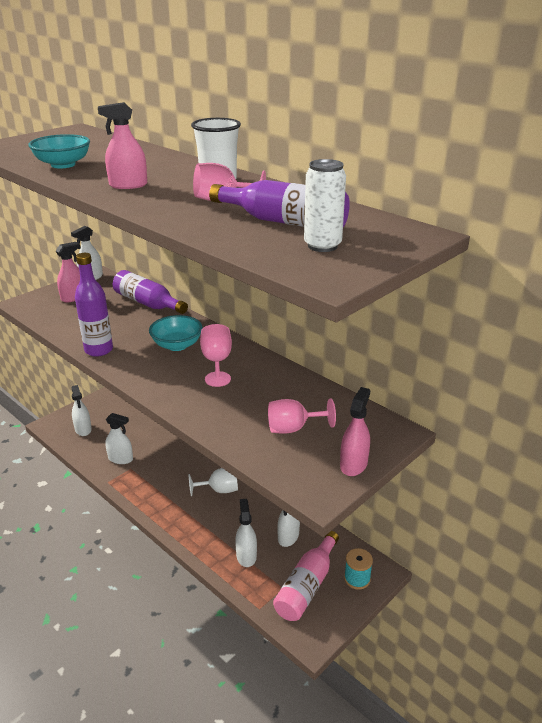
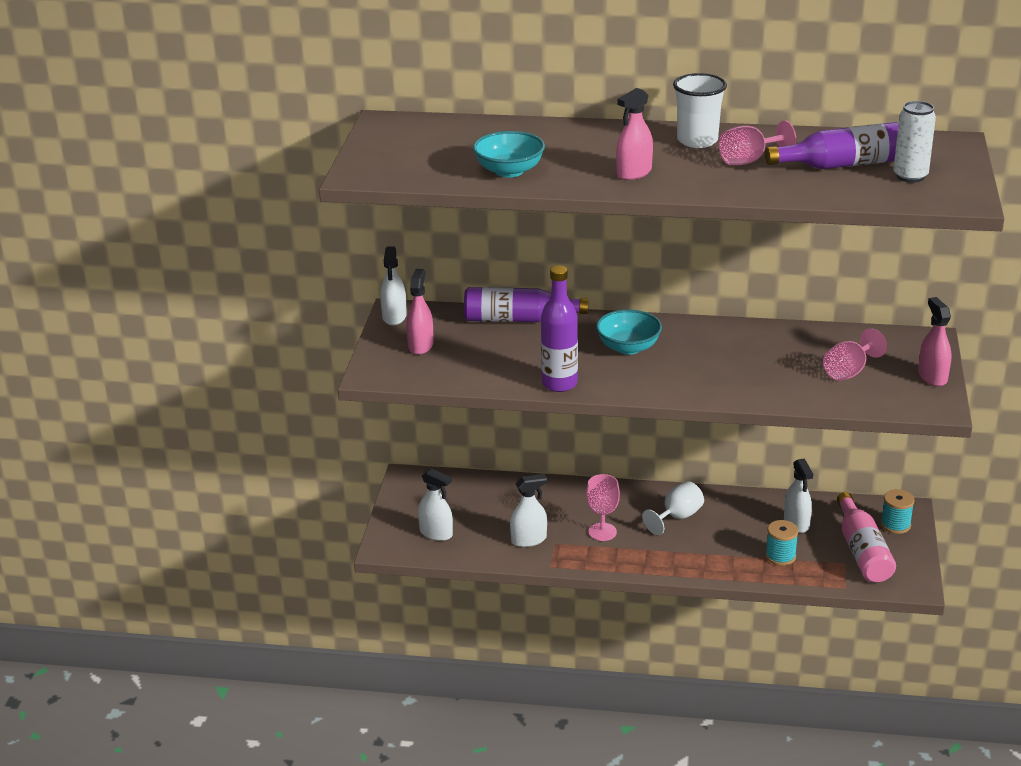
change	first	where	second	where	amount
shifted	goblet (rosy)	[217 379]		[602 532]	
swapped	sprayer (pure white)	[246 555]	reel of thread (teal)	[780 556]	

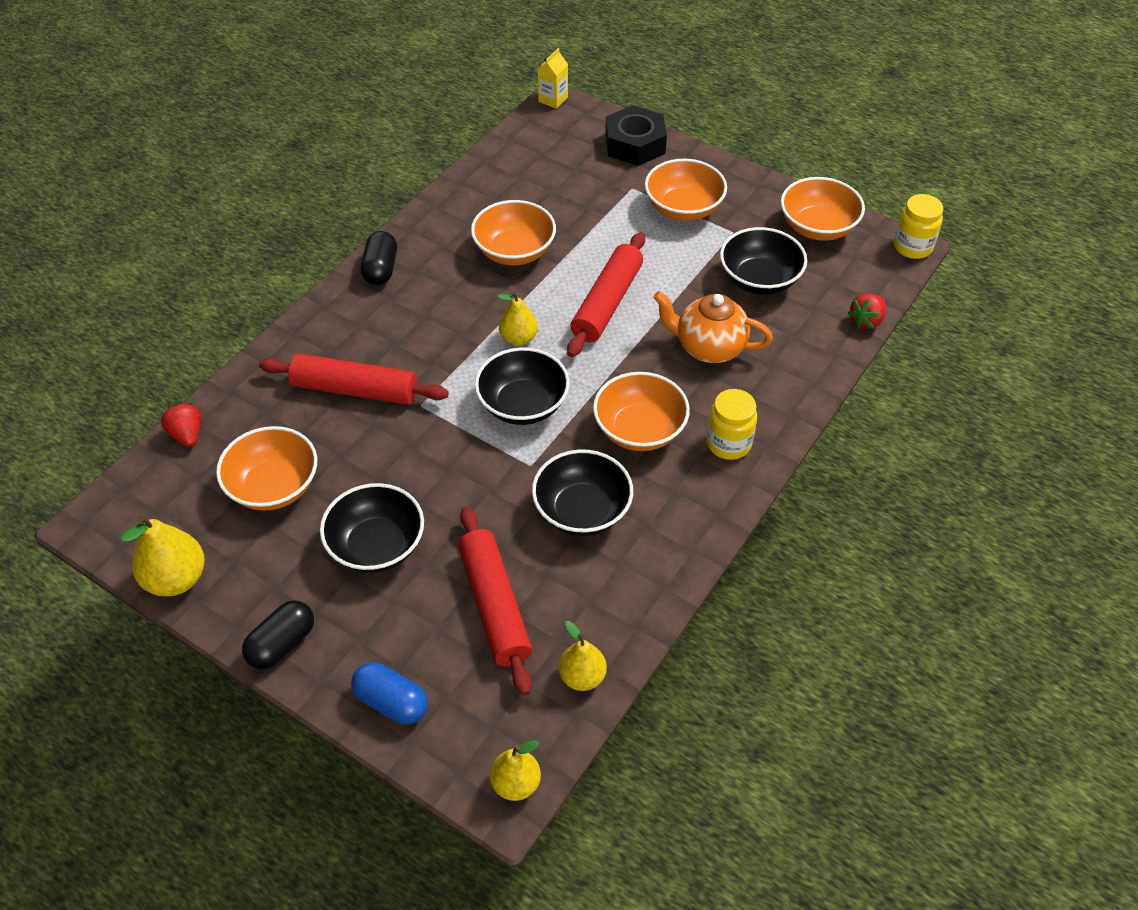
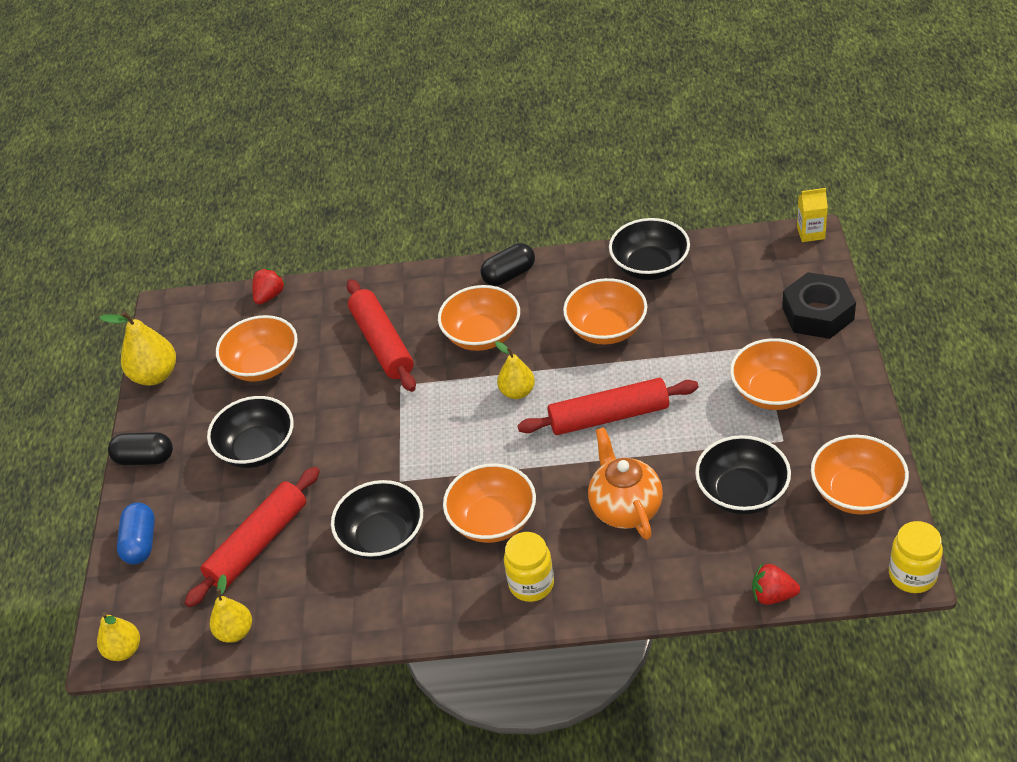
change	first	where	second	where	amount
new			serving bowl (orange-coloured)	[482 335]	
shifted	serving bowl (black)	[523 405]		[650 266]	

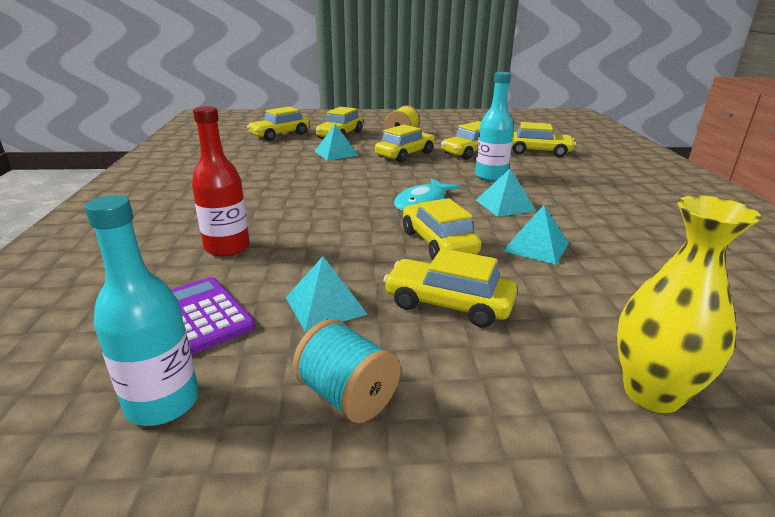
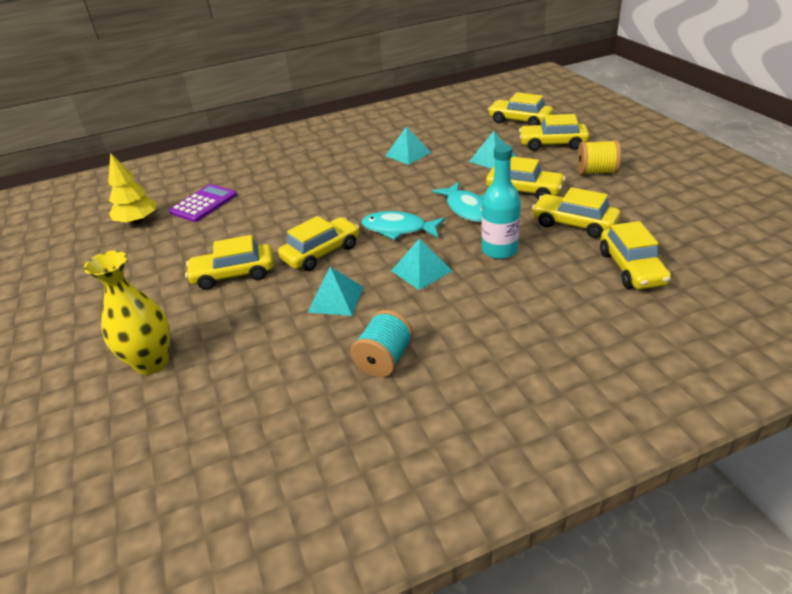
change	first	where	second	where	amount
gone	drink bottle (crimson)	[227 247]			
new			fish (teal)	[467 209]	
shifted	solid pyramid (teal)	[325 305]		[408 154]	
shifted	reel of thread (teal)	[347 396]		[384 359]	
swapped	drink bottle (teal)	[162 403]	fir tree (bright yellow)	[138 221]	
rotated	car (bright yellow)	[448 304]		[233 274]	105 degrees counterclockwise

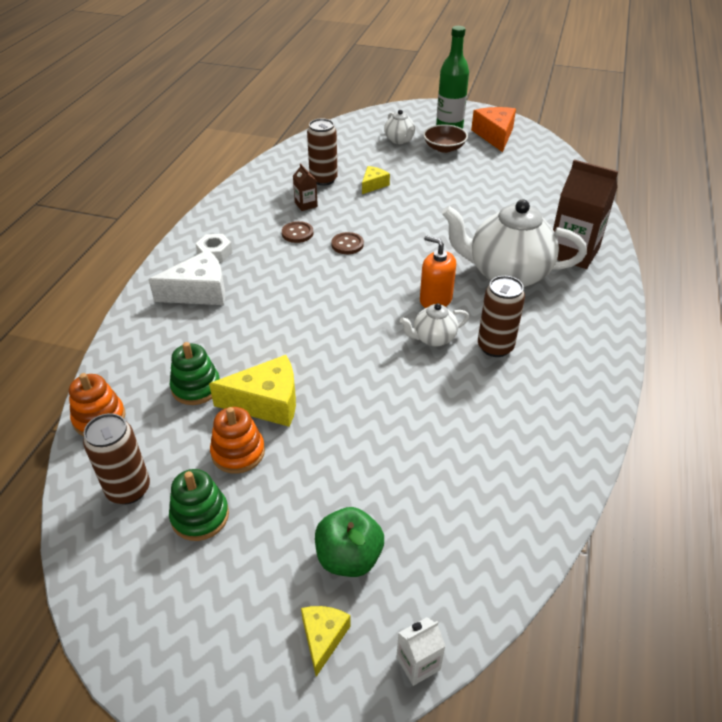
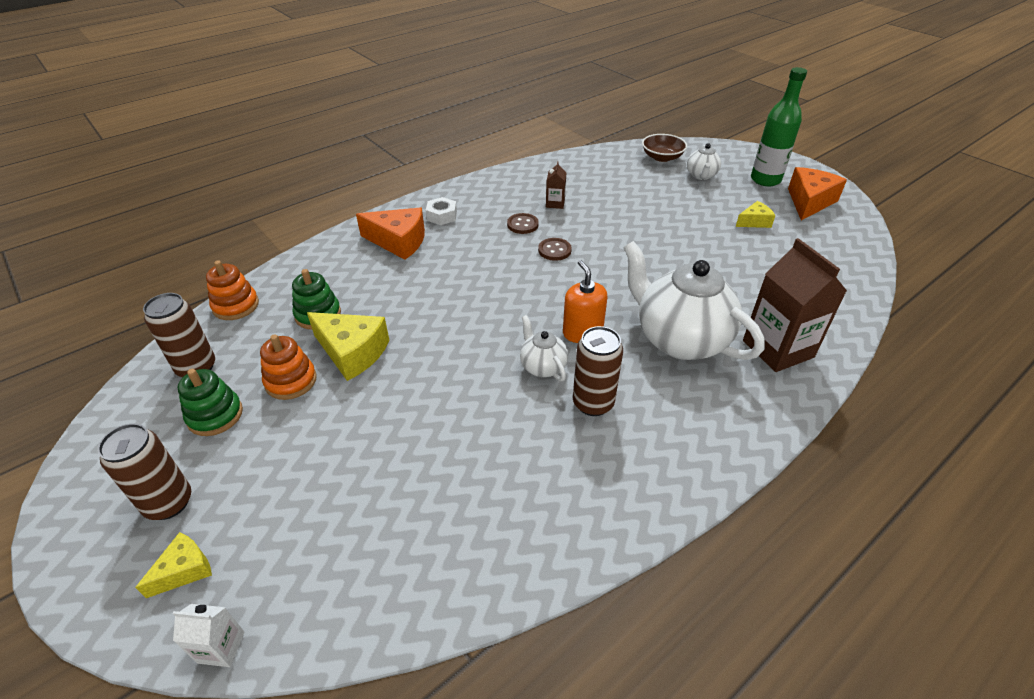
change	first	where	second	where	amount
gone	apple (leaf-green)	[349 557]			
shifted	can (russet)	[323 179]		[169 503]	
shifted	cheese (bright yellow)	[373 185]		[754 222]	
shifted	serving bowl (russet)	[444 148]		[662 157]	
repainted	cheese (pure white)	[199 292]	cheese (orange-coloured)	[399 241]	
rotated	china teapot (pure white)	[433 338]		[542 366]	45 degrees clockwise

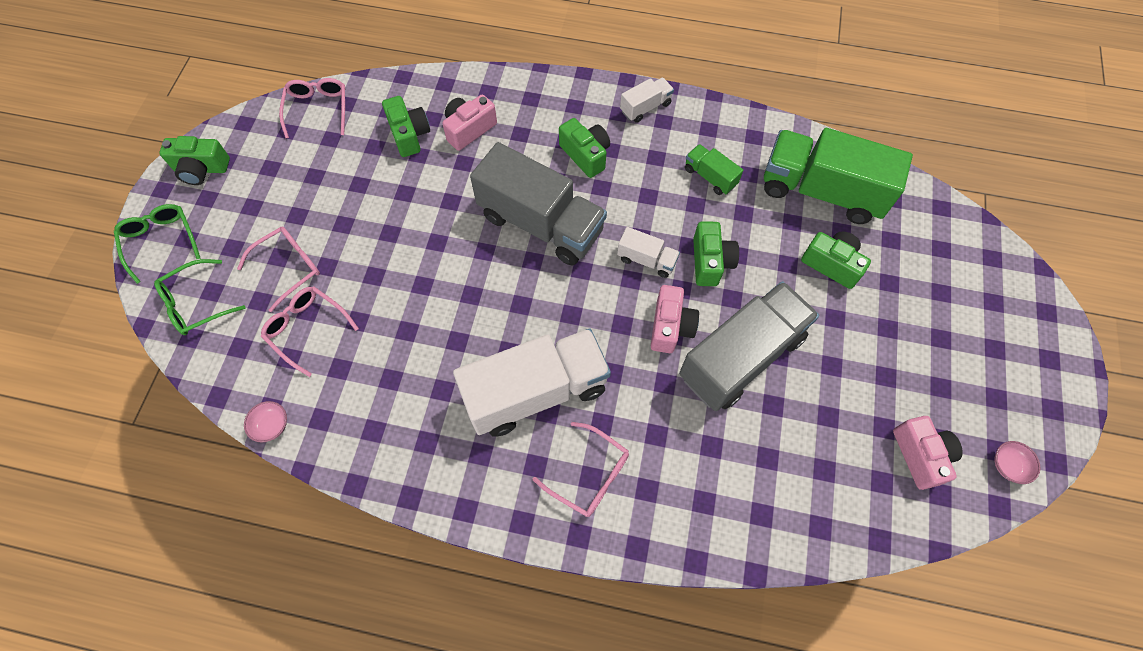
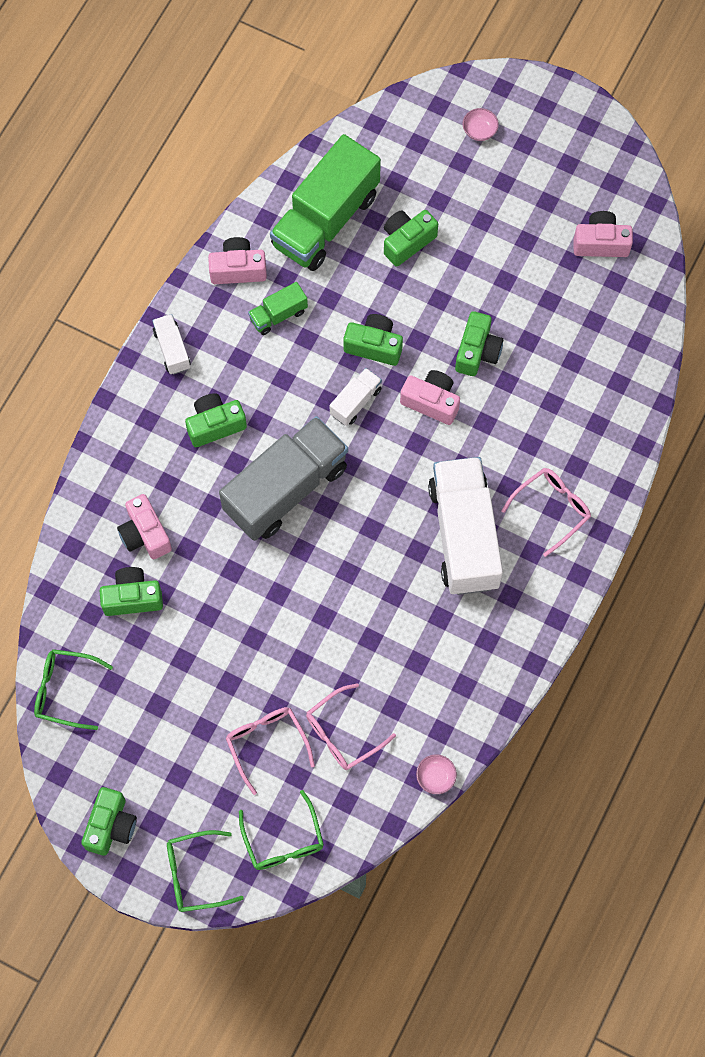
change	first	where	second	where	amount
new			camera (rosy)	[238 269]	
shifted	serving bowl (rosy)	[1008 465]		[479 131]	
swapped	lorry (ash-grey)	[741 357]	camera (leaf-green)	[477 351]	
repainted	eyeglasses (rosy)	[318 109]	eyeglasses (leaf-green)	[64 690]	

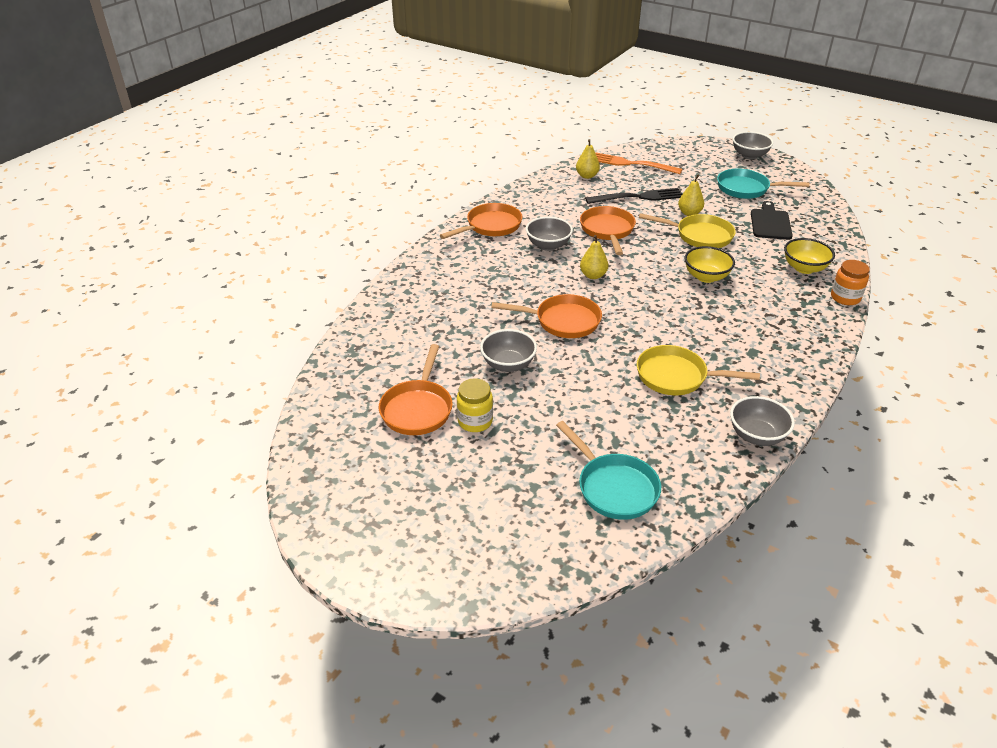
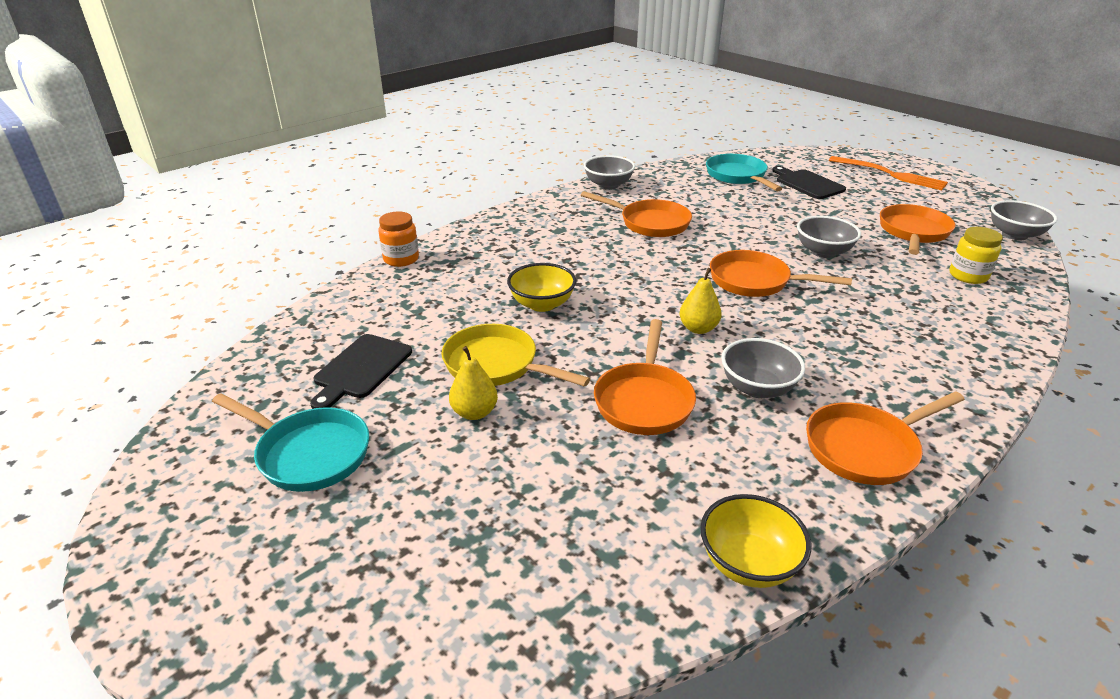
change	first	where	second	where	amount
gone	pear fruit (bright yellow)	[587 176]			
gone	fork (black)	[638 197]			
new			chopping board (black)	[807 184]	
shifted	jar (bright yellow)	[475 421]		[968 276]	
shifted	fork (orange-coloured)	[631 164]		[890 174]	
shifted	serving bowl (ash-grey)	[749 155]		[1014 235]	
shifted	serving bowl (bright yellow)	[804 268]		[748 563]	
repainted	frying pan (bright yellow)	[676 376]	frying pan (orange-coloured)	[650 223]	

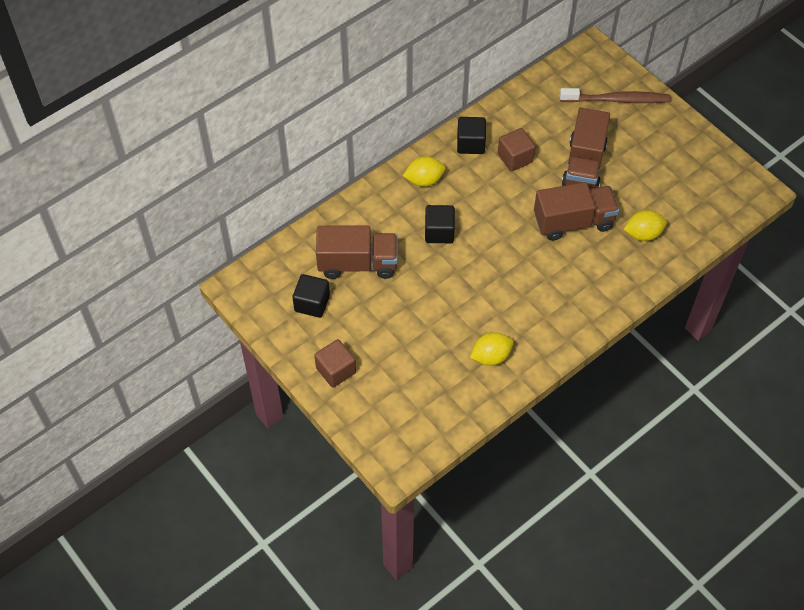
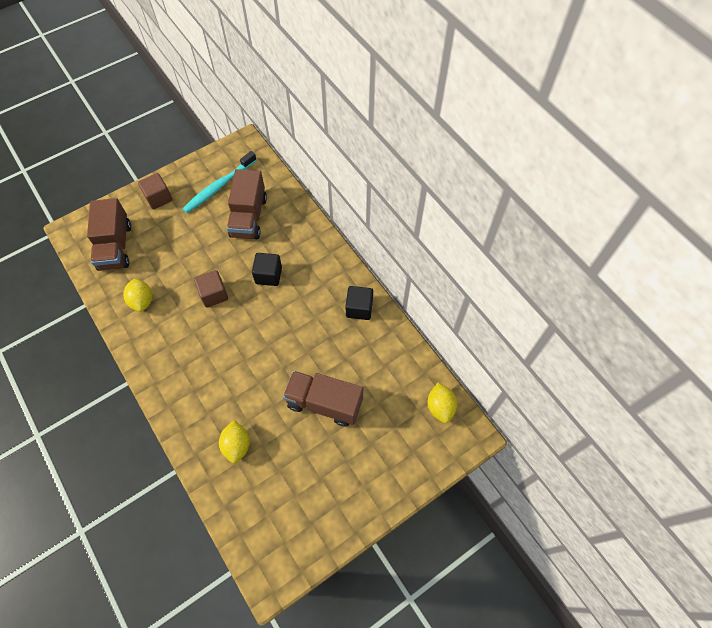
change	first	where	second	where	amount
gone	tooth brush (russet)	[616 100]			
shifted	citrus fruit (bright yellow)	[424 180]		[440 407]	
shifted	solid cube (russet)	[515 158]		[214 294]	
shifted	lorry (russet)	[573 222]		[115 246]	
swapped	solid cube (black)	[312 303]	tooth brush (teal)	[219 186]	

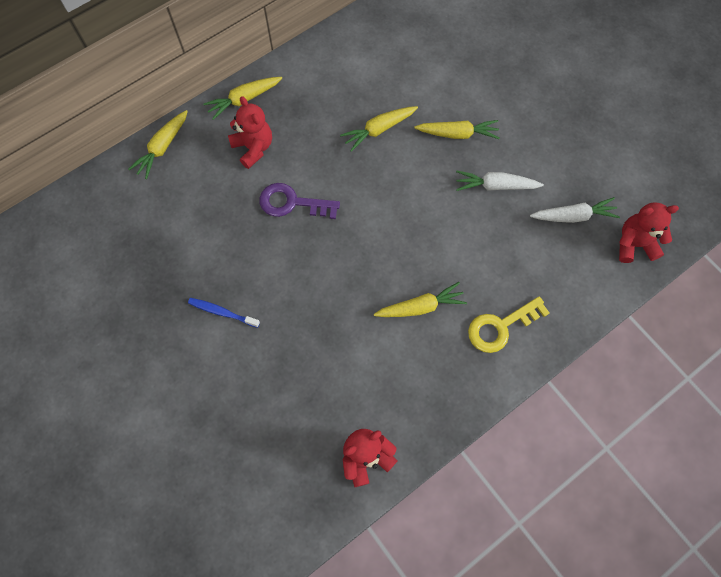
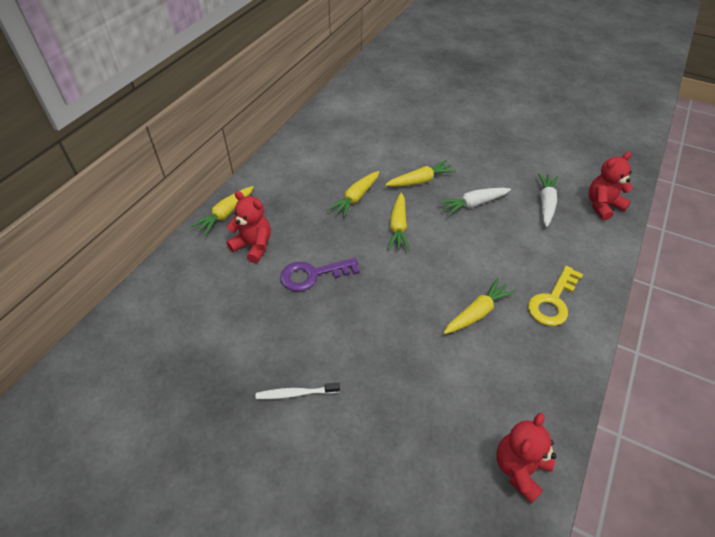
change	first	where	second	where	amount
shifted	root vegetable (bright yellow)	[162 148]		[398 227]	
repainted	tooth brush (cobalt)	[222 312]	tooth brush (pure white)	[295 393]	
rotated	root vegetable (pure white)	[574 216]		[546 203]	45 degrees counterclockwise

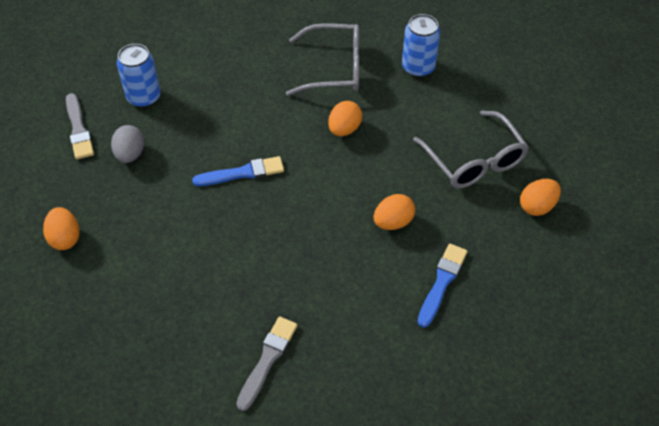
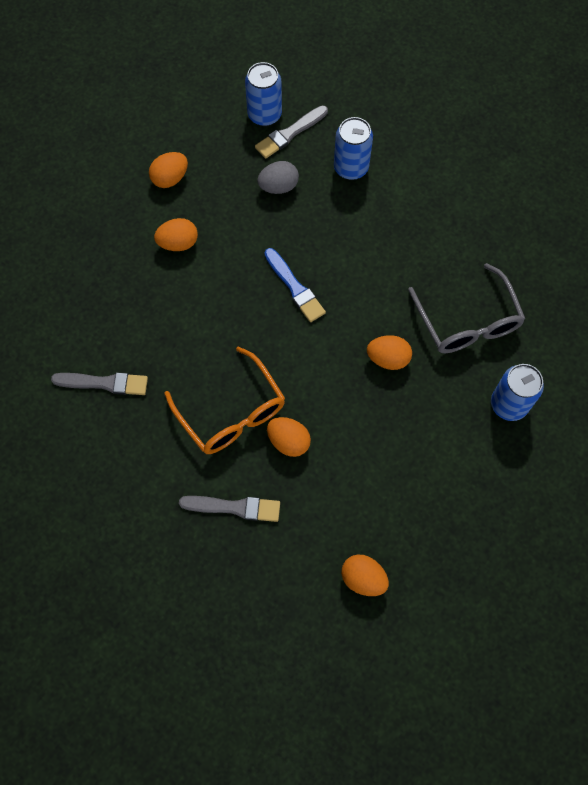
change	first	where	second	where	amount
gone	eyeglasses (ash-grey)	[474 161]			
new			egg shape (orange-coloured)	[178 243]	
new			eyeglasses (orange-coloured)	[231 412]	
new			can (cobalt)	[264 115]	
repainted	paint brush (cobalt)	[442 283]	paint brush (ash-grey)	[234 507]	

